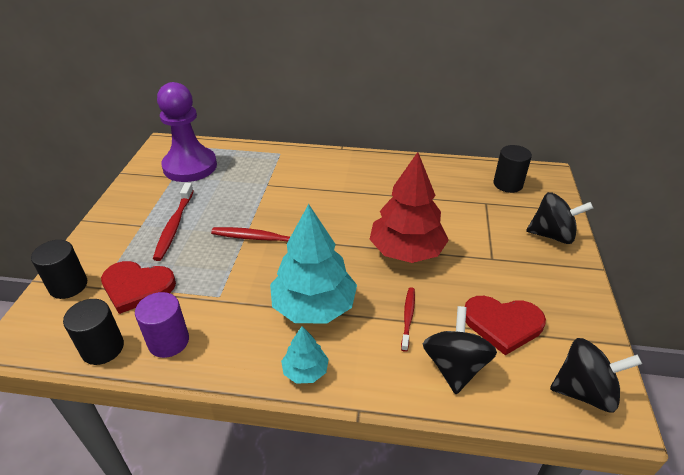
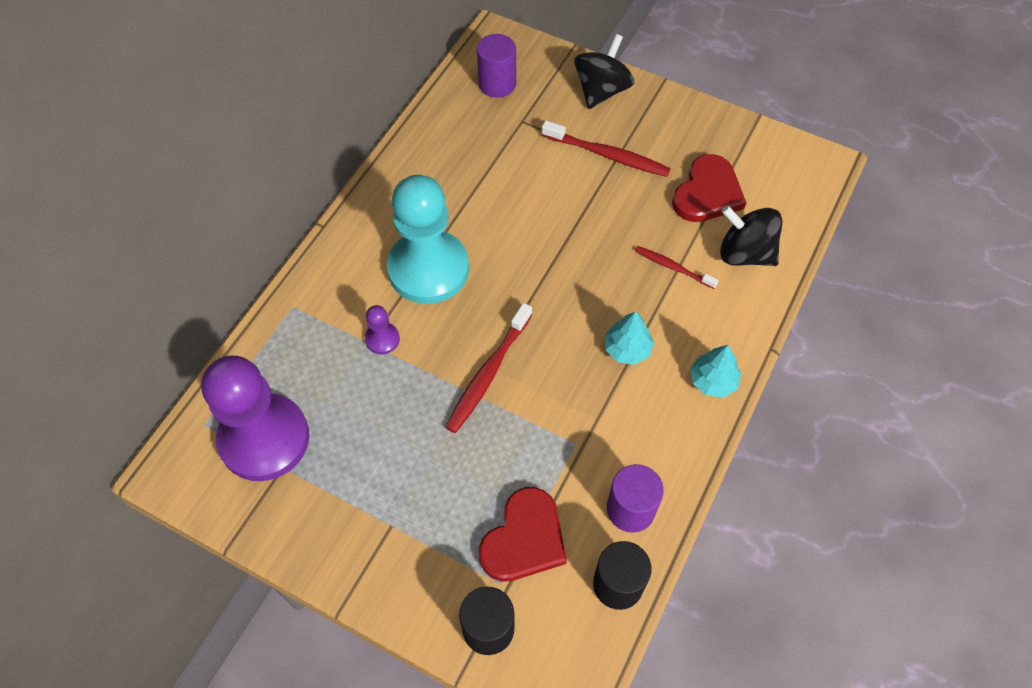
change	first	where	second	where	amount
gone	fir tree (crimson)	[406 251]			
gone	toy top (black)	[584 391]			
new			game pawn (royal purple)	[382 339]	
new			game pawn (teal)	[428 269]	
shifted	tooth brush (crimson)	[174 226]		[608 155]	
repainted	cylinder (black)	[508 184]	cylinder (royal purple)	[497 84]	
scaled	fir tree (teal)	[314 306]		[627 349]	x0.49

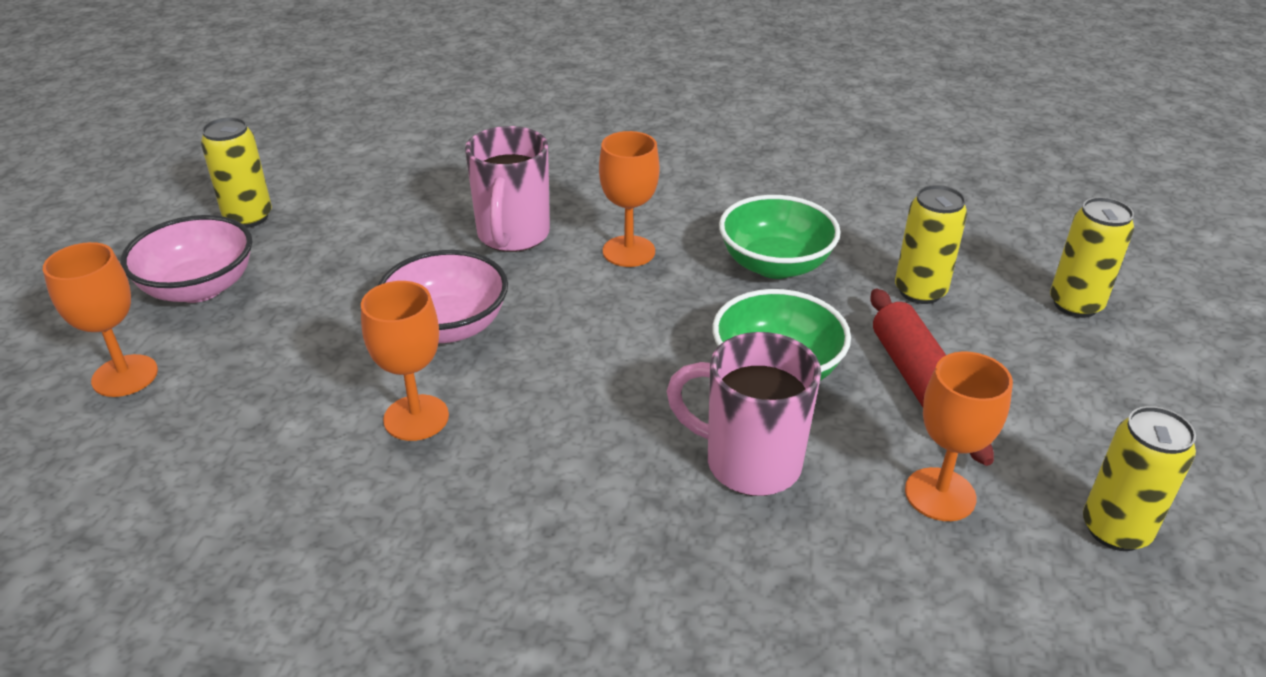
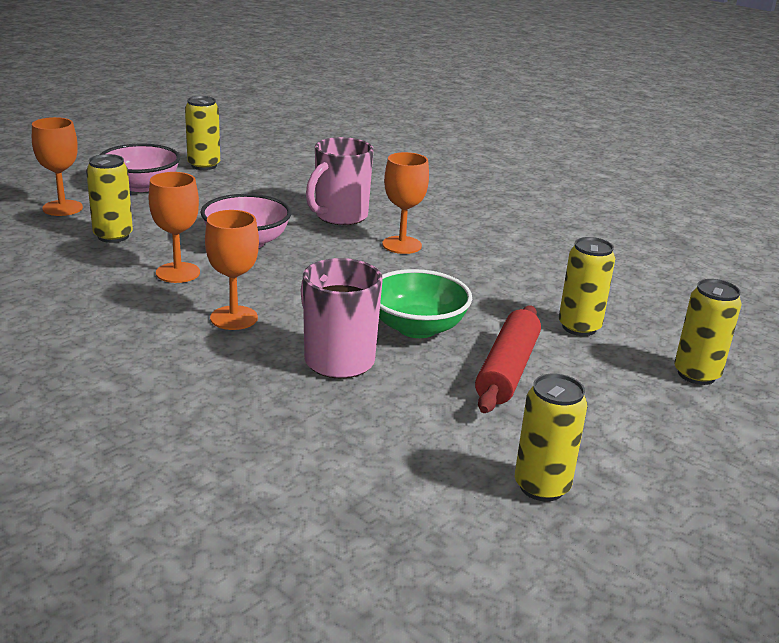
change	first	where	second	where	amount
gone	serving bowl (leaf-green)	[775 265]			
new			can (bright yellow)	[113 236]	
shifted	goblet (orange-coloured)	[940 494]		[234 318]	

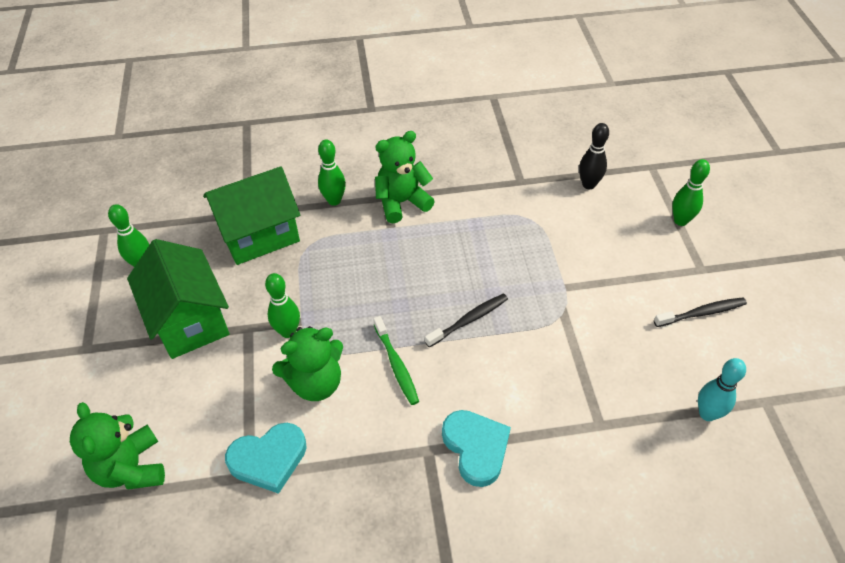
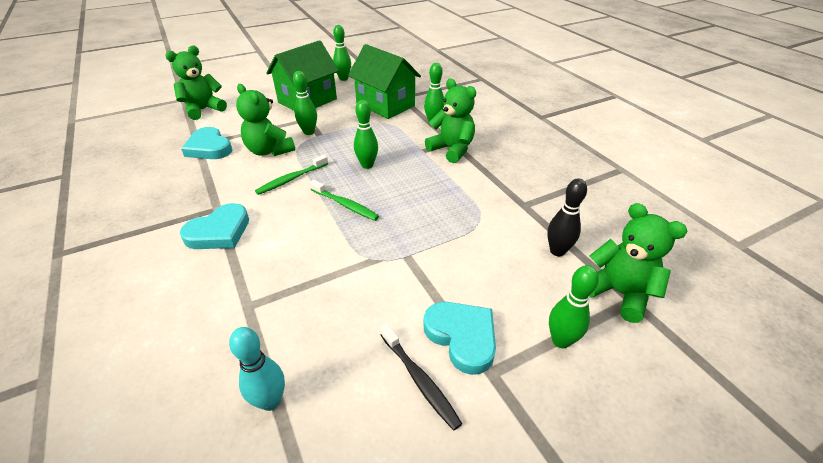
change	first	where	second	where	amount
new			bowling pin (leaf-green)	[367 165]	
new			heart shape (teal)	[462 337]	
new			teddy (leaf-green)	[618 293]	
repainted	tooth brush (black)	[469 320]	tooth brush (leaf-green)	[345 205]	

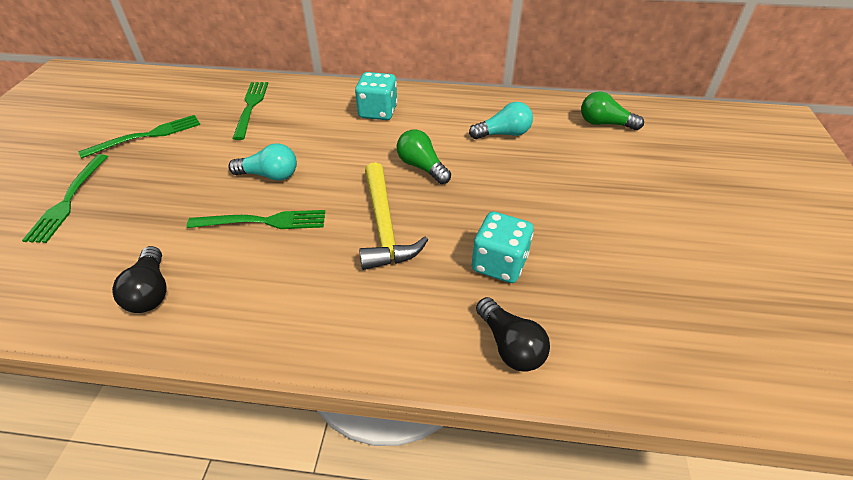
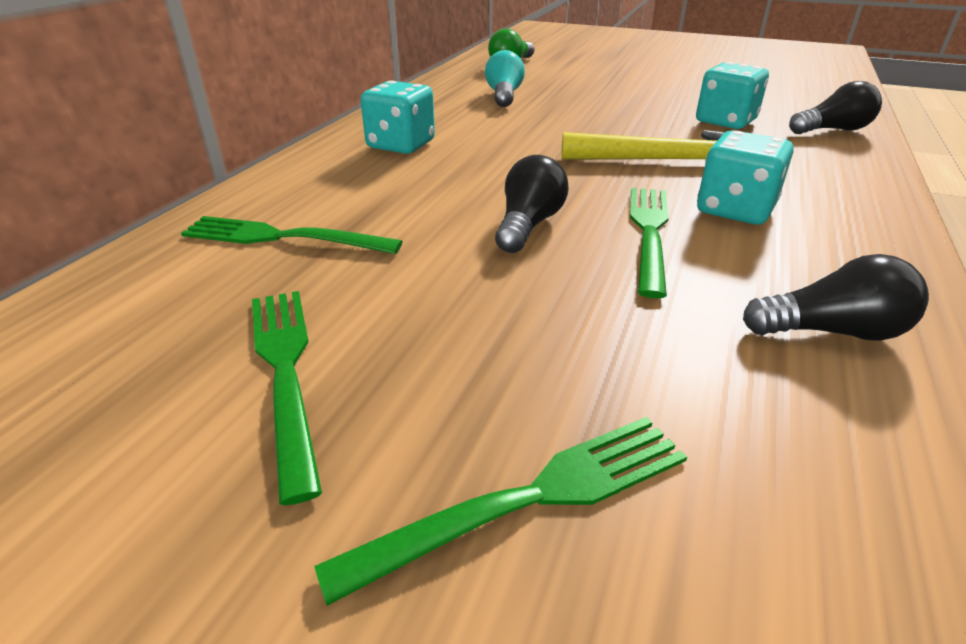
change	first	where	second	where	amount
gone	lightbulb (leaf-green)	[422 167]			
new			game die (teal)	[735 210]	
repainted	lightbulb (teal)	[269 175]	lightbulb (black)	[528 225]	
rotated	fork (leaf-green)	[68 201]		[532 497]	45 degrees counterclockwise

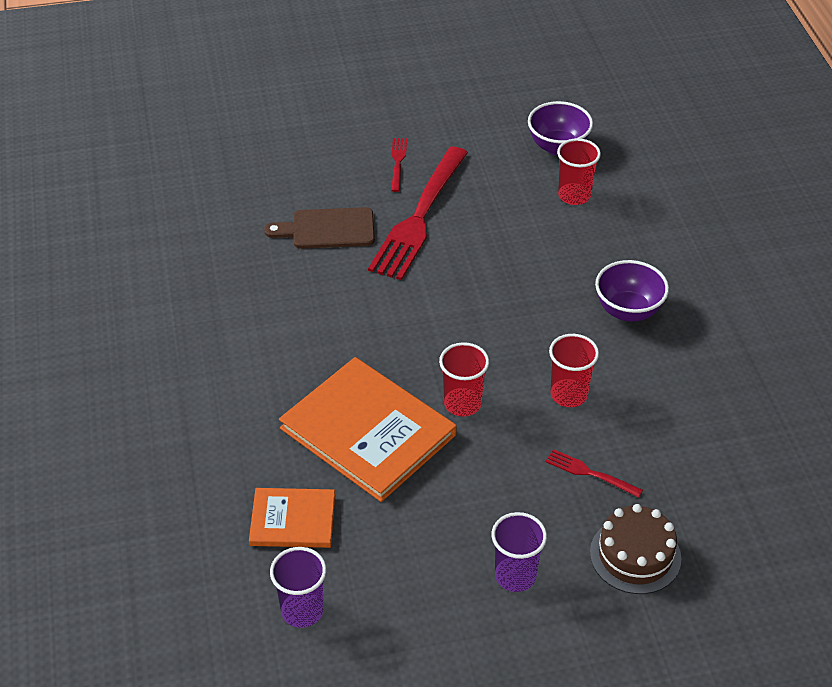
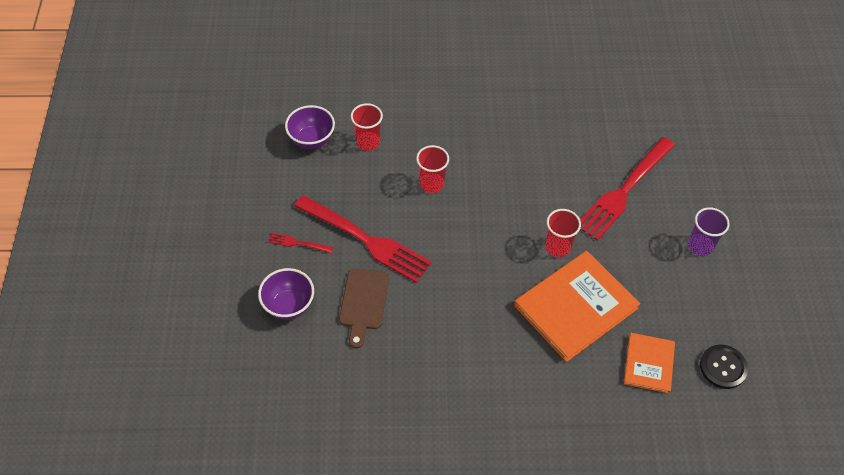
change	first	where	second	where	amount
gone	layer cake (russet)	[635 555]			
shifted	tumbler (crimson)	[569 394]		[431 184]	
shifted	serving bowl (royal purple)	[628 311]		[289 305]	
swapped	tumbler (royal purple)	[302 611]	button (black)	[723 367]	
scaled	fork (crimson)	[590 473]		[624 191]	x2.33

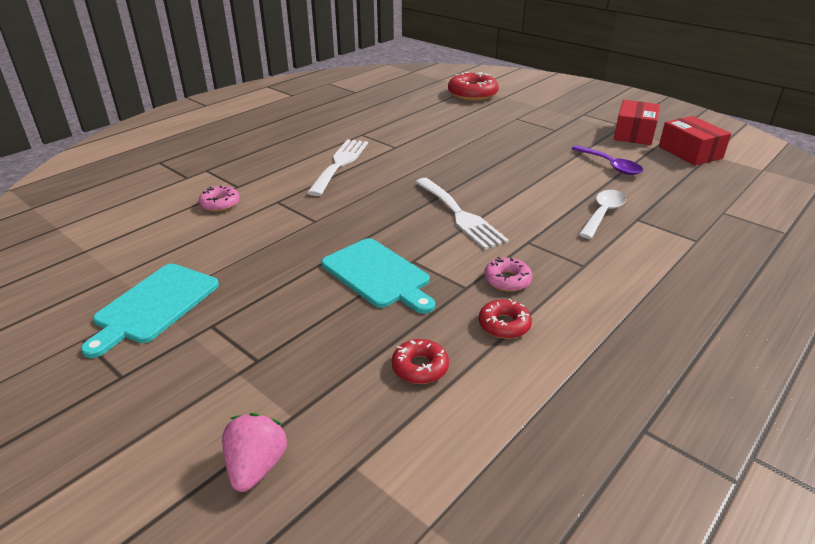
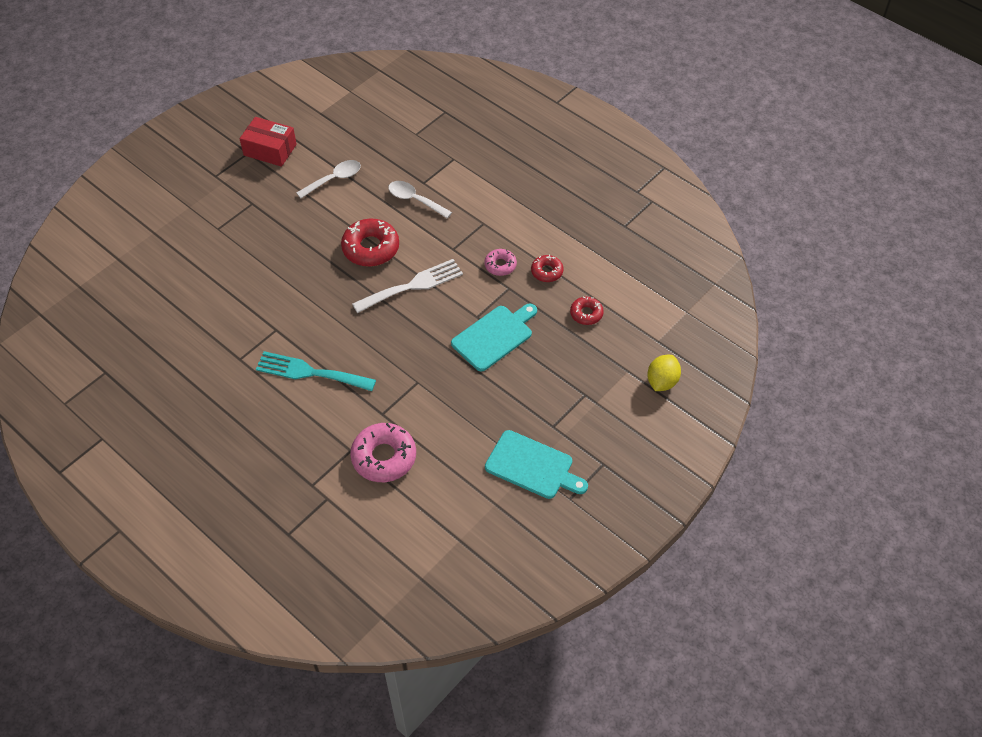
change	first	where	second	where	amount
gone	box (crimson)	[690 152]			
shifted	doughnut (crimson)	[472 94]		[371 248]	
swapped	berry (rosy)	[256 466]	citrus fruit (bright yellow)	[662 382]	
repainted	fork (pure white)	[340 164]	fork (teal)	[310 372]	
repainted	spoon (royal purple)	[610 166]	spoon (pure white)	[334 179]	
scaled	doughnut (rosy)	[220 204]		[384 457]	x1.81

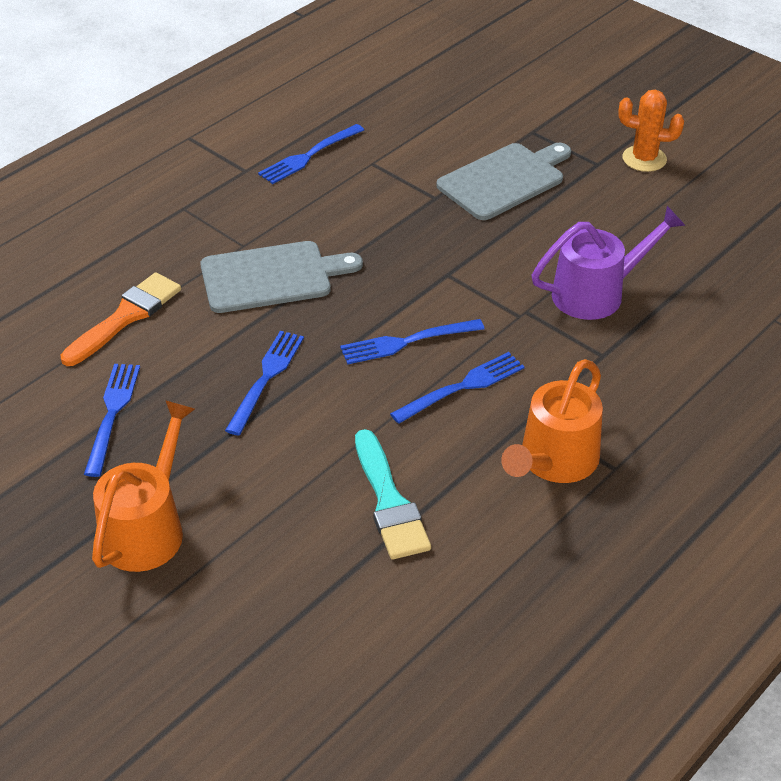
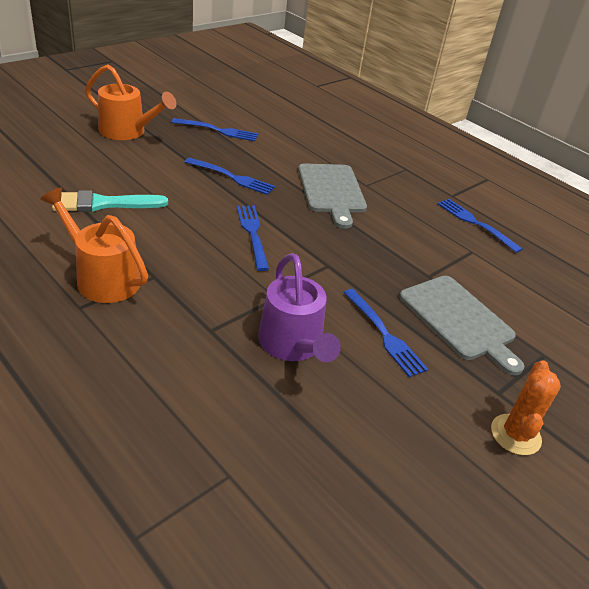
change	first	where	second	where	amount
gone	paint brush (orange-coloured)	[126 317]			
shifted	fork (cobalt)	[462 387]		[384 334]	

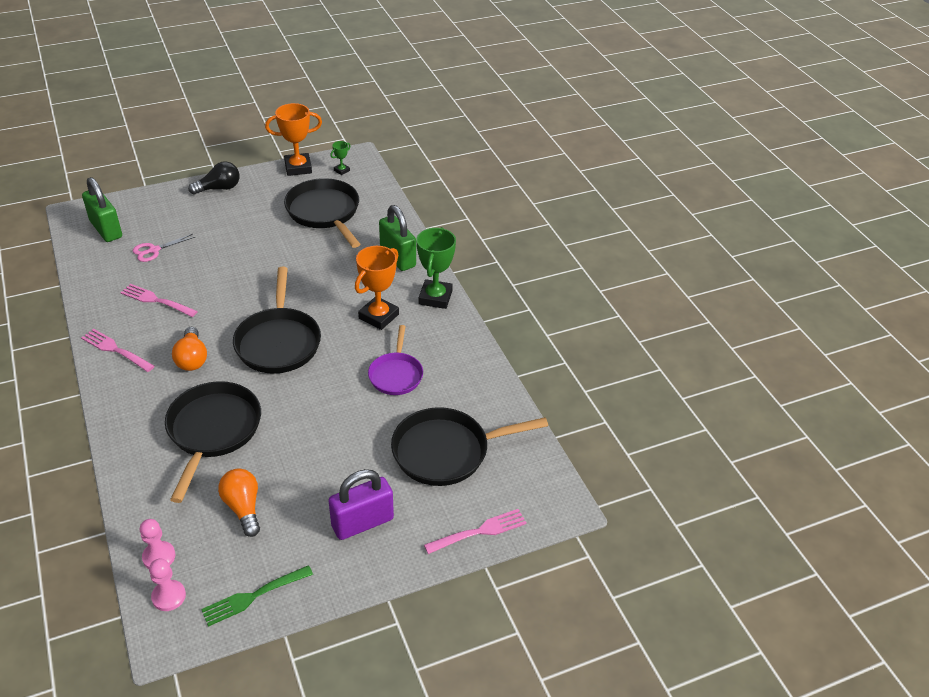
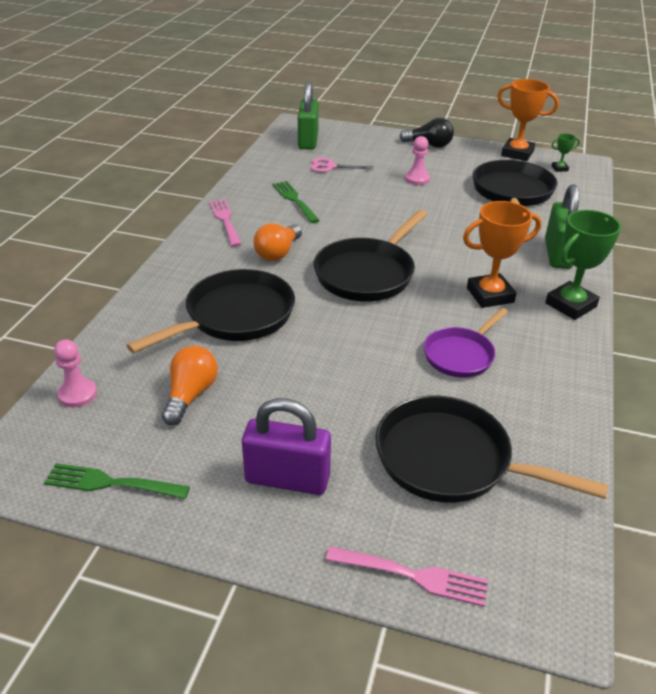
change	first	where	second	where	amount
shifted	game pawn (rosy)	[169 596]		[417 179]	
repainted	fork (rosy)	[157 300]	fork (leaf-green)	[295 200]	

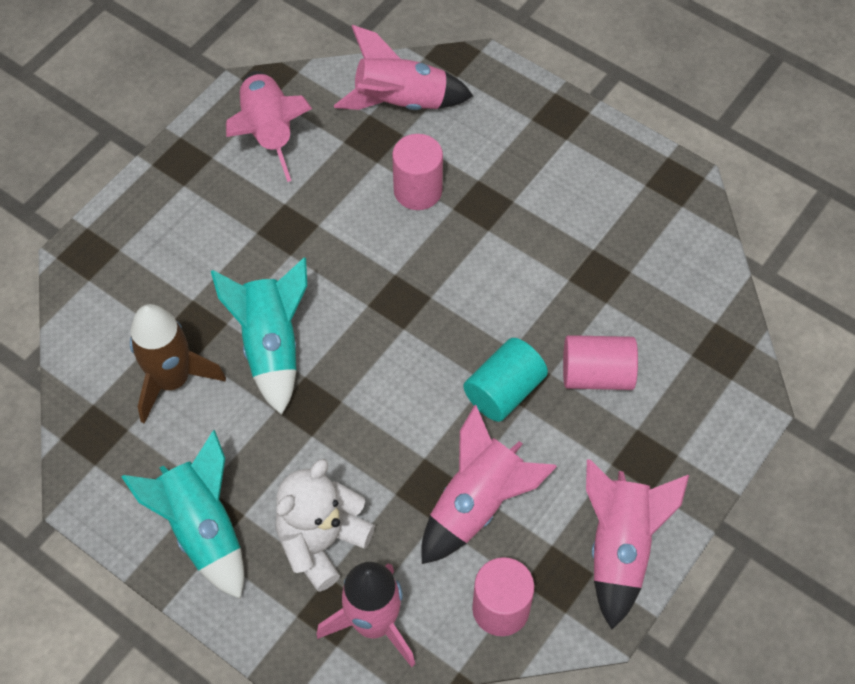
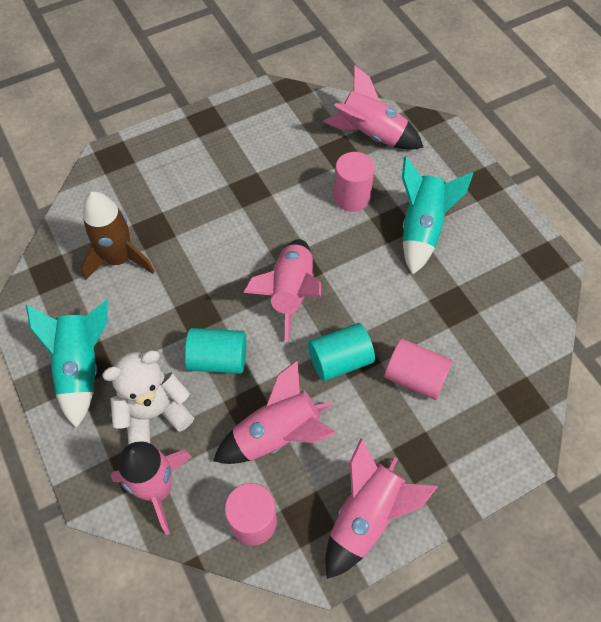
change	first	where	second	where	amount
new			cylinder (teal)	[218 359]	
shifted	rocket (teal)	[271 346]		[422 229]	
shifted	rocket (rosy)	[268 132]		[290 293]	

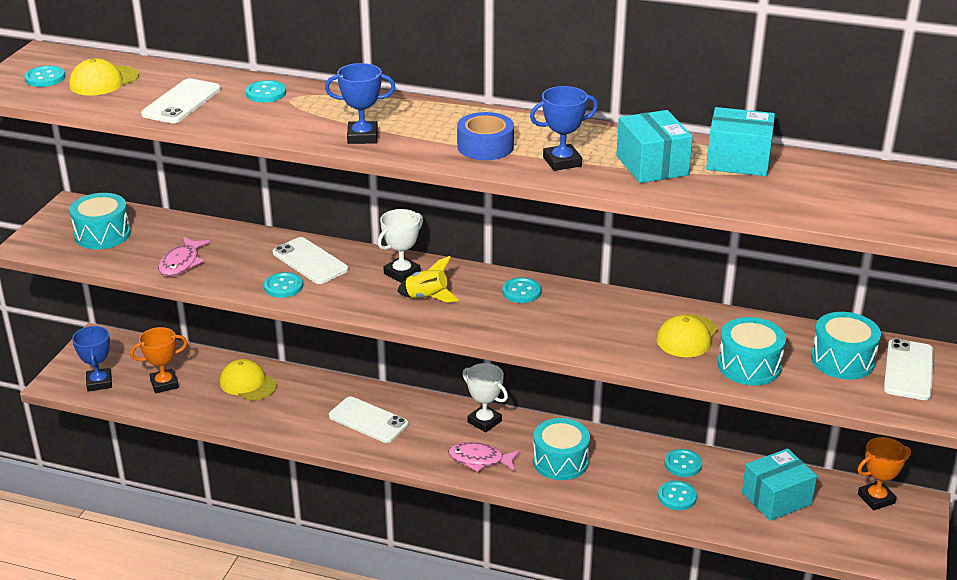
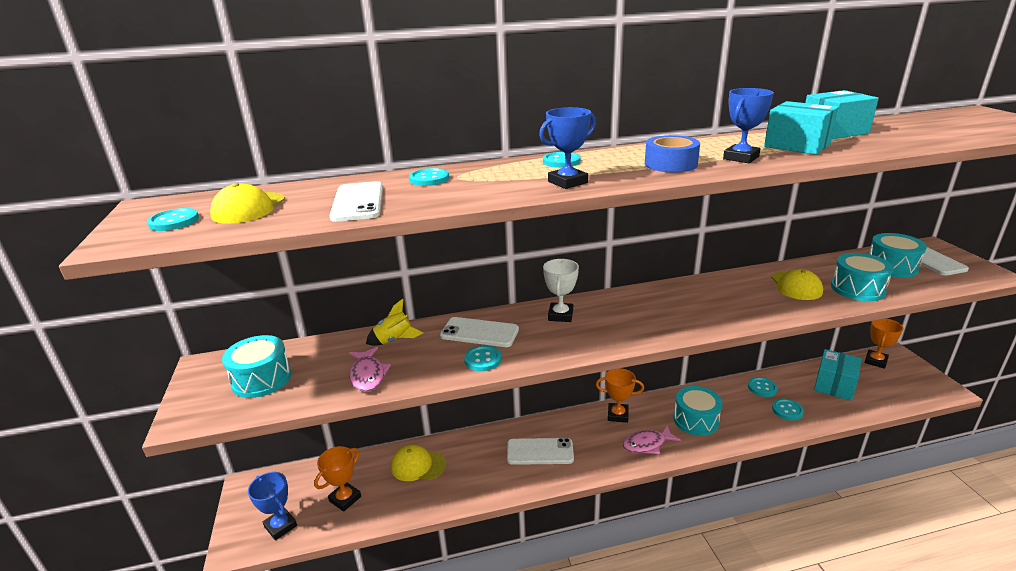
change	first	where	second	where	amount
shifted	rocket (bright yellow)	[427 297]		[394 340]	
shifted	button (teal)	[521 292]		[561 161]	
repainted	award cup (pure white)	[484 421]	award cup (orange-coloured)	[618 415]	

